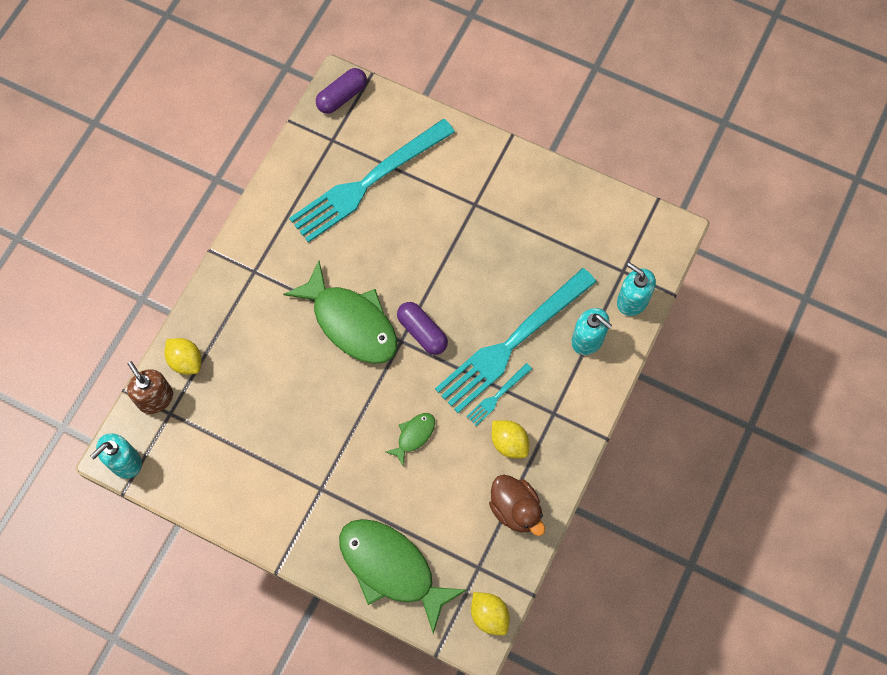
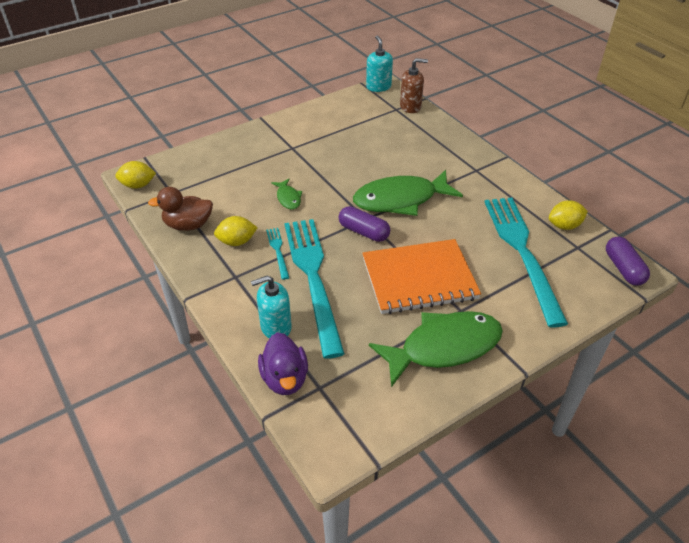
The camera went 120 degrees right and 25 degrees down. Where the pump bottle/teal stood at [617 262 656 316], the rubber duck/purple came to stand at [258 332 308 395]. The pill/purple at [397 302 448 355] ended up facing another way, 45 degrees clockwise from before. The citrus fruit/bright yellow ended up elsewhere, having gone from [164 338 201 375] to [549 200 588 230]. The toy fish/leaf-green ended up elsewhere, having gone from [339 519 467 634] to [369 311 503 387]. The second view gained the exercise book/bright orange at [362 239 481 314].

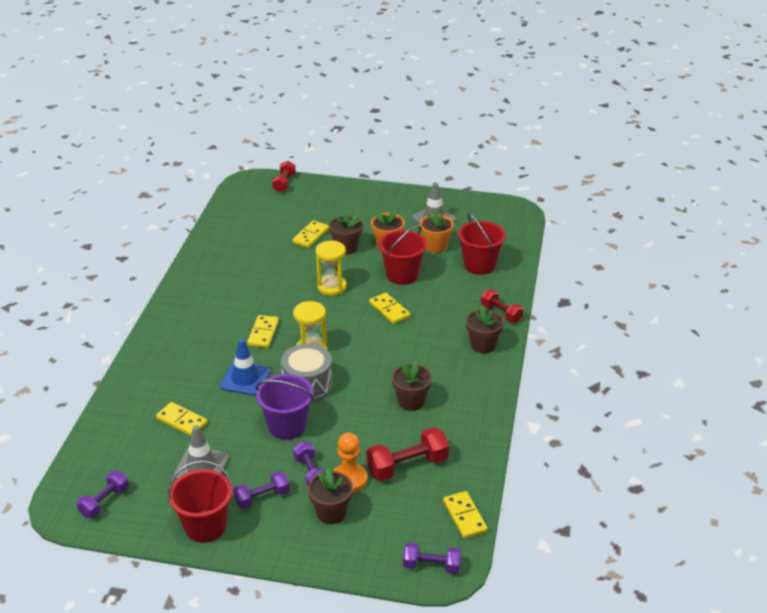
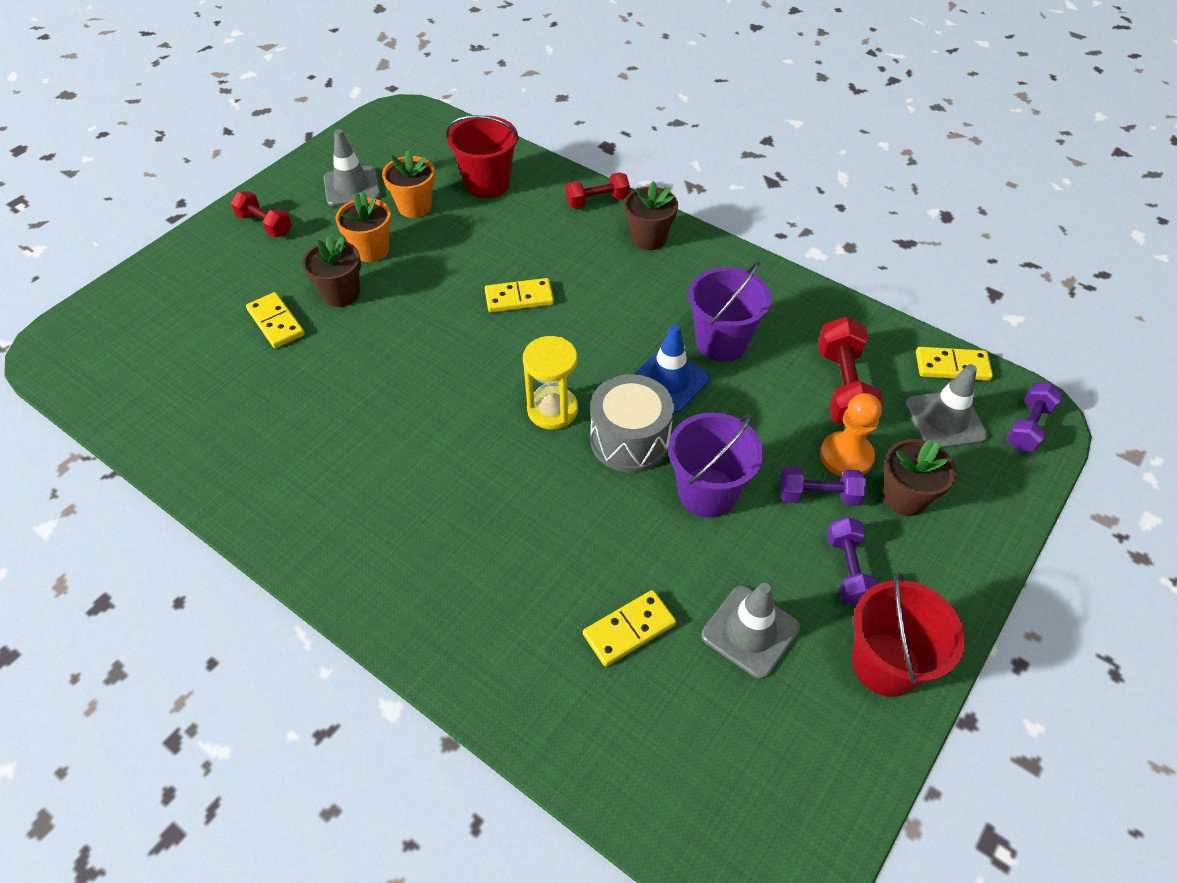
The camera went 65 degrees left and 15 degrees up. The free weight/scarlet ended up elsewhere, having gone from [272 161 295 192] to [231 191 292 237]. The second view lost the sand bucket/scarlet at [379 225 427 285]. The second view lost the sandglass/bright yellow at [316 241 347 296]. The second view lost the domino tile/bright yellow at [247 315 279 348]. The road cone/blue ended up elsewhere, having gone from [220 339 270 395] to [635 325 710 413]. Where the potted plant/russet stood at [392 361 432 411], the sand bucket/purple came to stand at [688 261 772 362]. The second view lost the free weight/purple at [76 471 129 518]. The second view gained the road cone/ash-grey at [905 364 988 449].

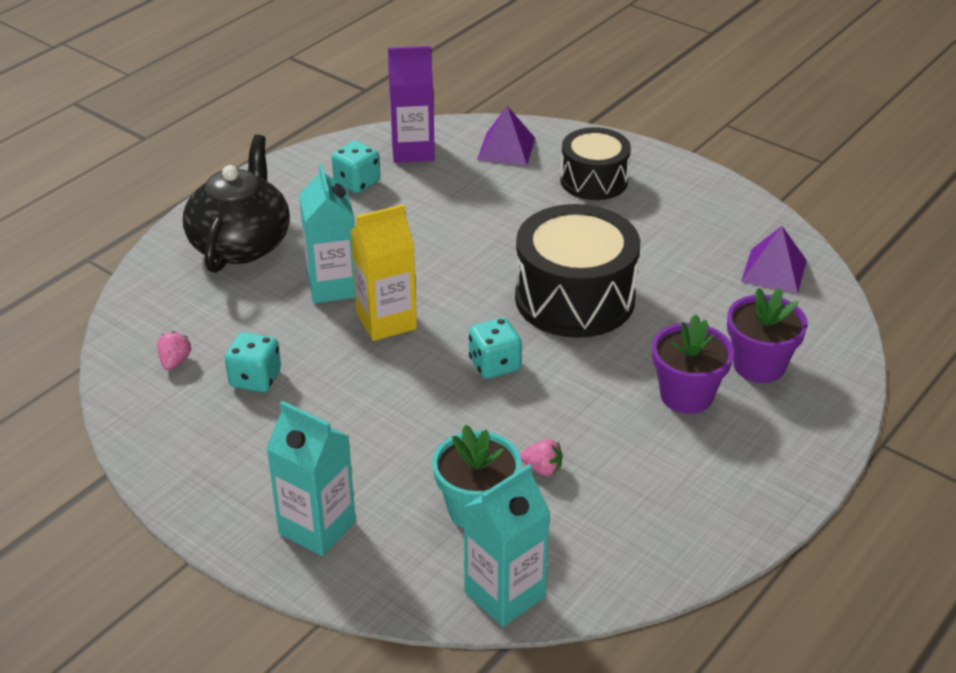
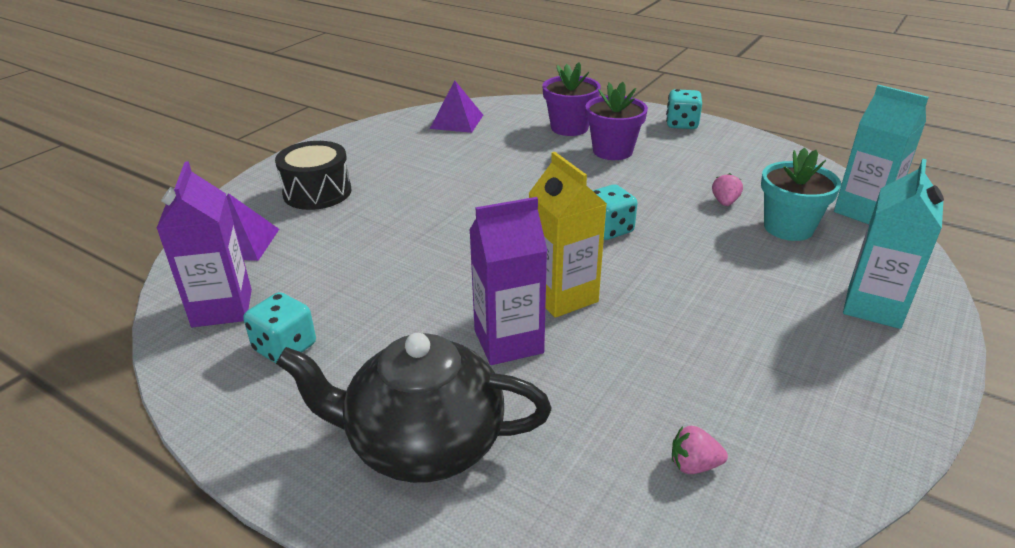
The camera went 95 degrees left and 5 degrees down. What was the juice carton/teal at [299 164 356 303] turned into the juice carton/purple at [469 197 547 365]. The second view lost the toy drum/black at [515 204 640 338]. The dice/teal ended up elsewhere, having gone from [225 332 281 392] to [666 89 702 129].

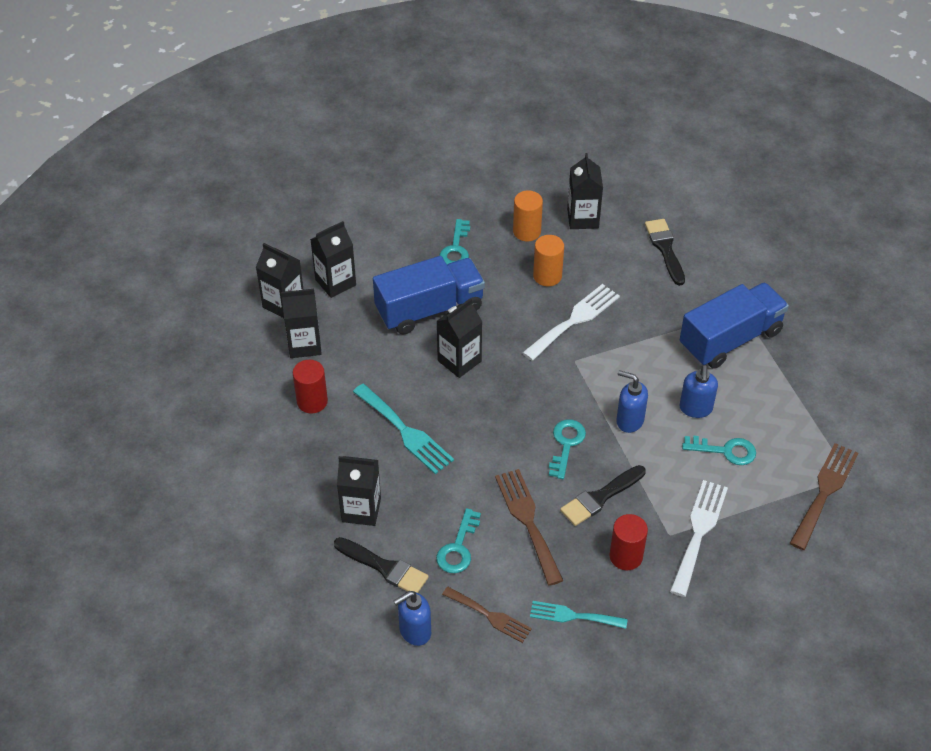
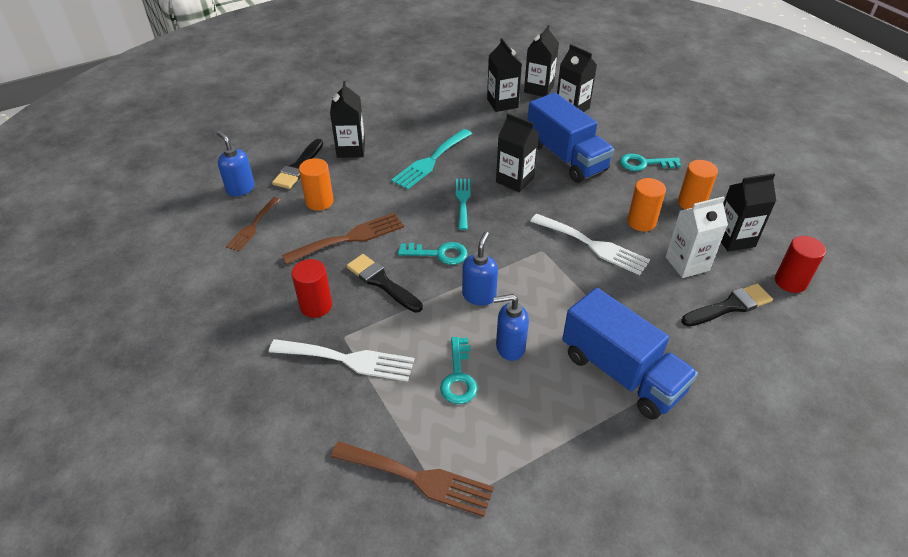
The camera went 80 degrees right and 5 degrees down. The cylinder/scarlet ended up elsewhere, having gone from [293 360 328 414] to [775 236 826 293]. Where the key/teal stood at [436 508 481 573], the cylinder/bright orange came to stand at [299 158 334 211]. The fork/teal ended up elsewhere, having gone from [530 601 628 629] to [456 179 470 230]. The second view gained the juice carton/white at [666 196 728 278].

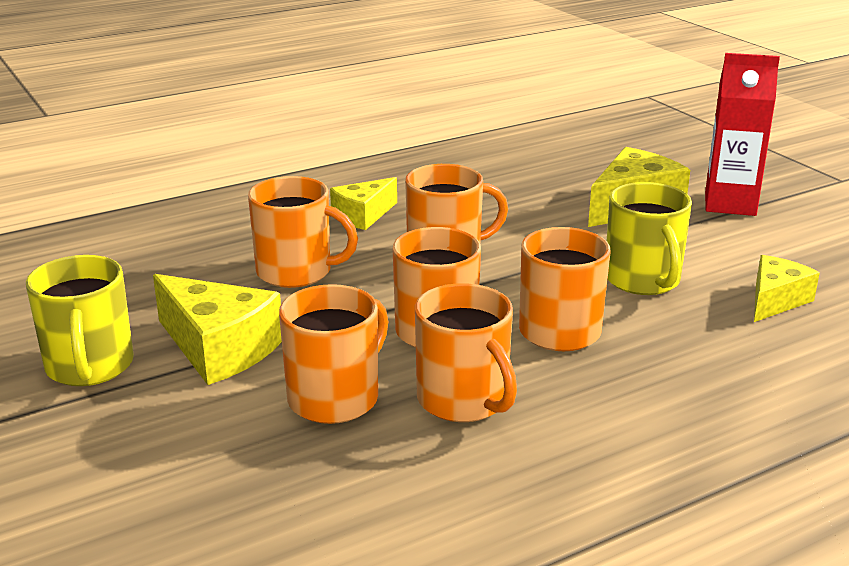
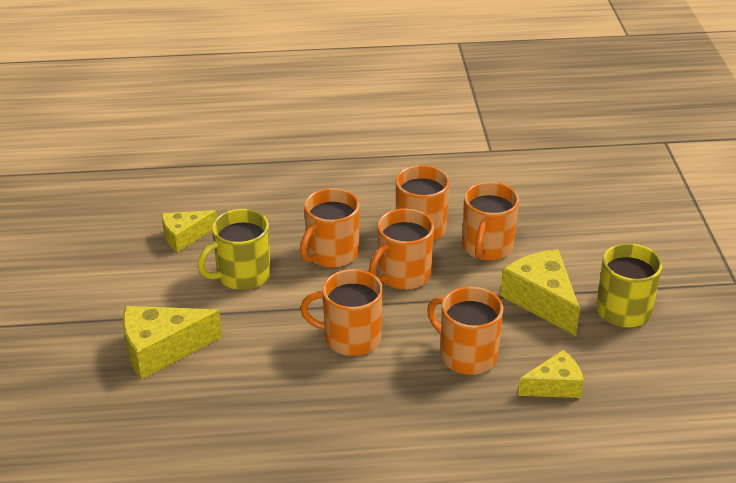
The camera went 155 degrees left and 10 degrees up. The second view lost the juice carton/scarlet at [705 53 780 216]. The piece of cheese/bright yellow ended up elsewhere, having gone from [330 177 397 230] to [518 350 584 398]. The mug/bright yellow at [607 182 692 295] ended up facing another way, 135 degrees counterclockwise from before. The mug/bright orange at [279 284 388 424] ended up facing another way, 45 degrees counterclockwise from before.

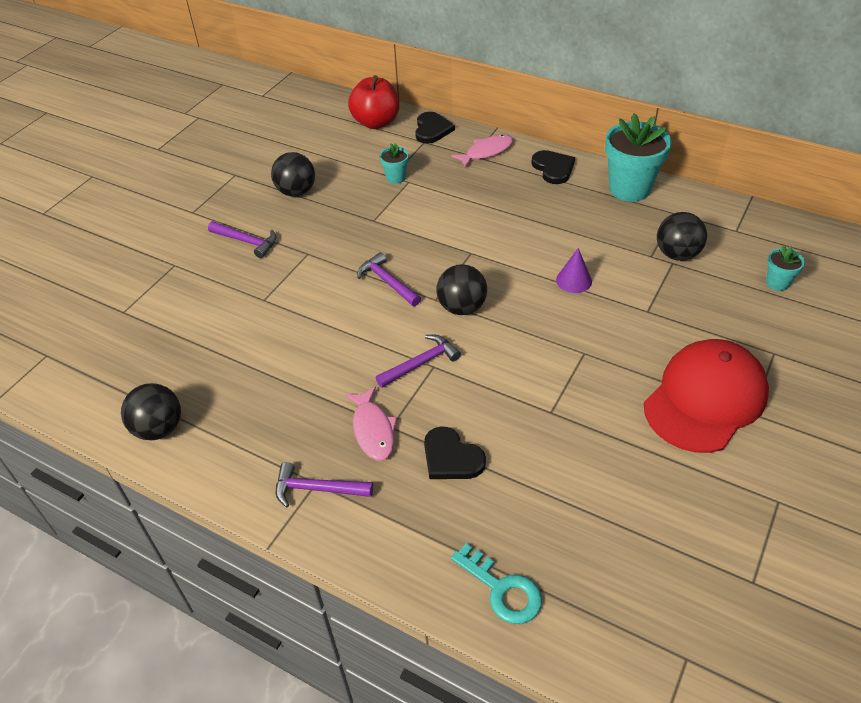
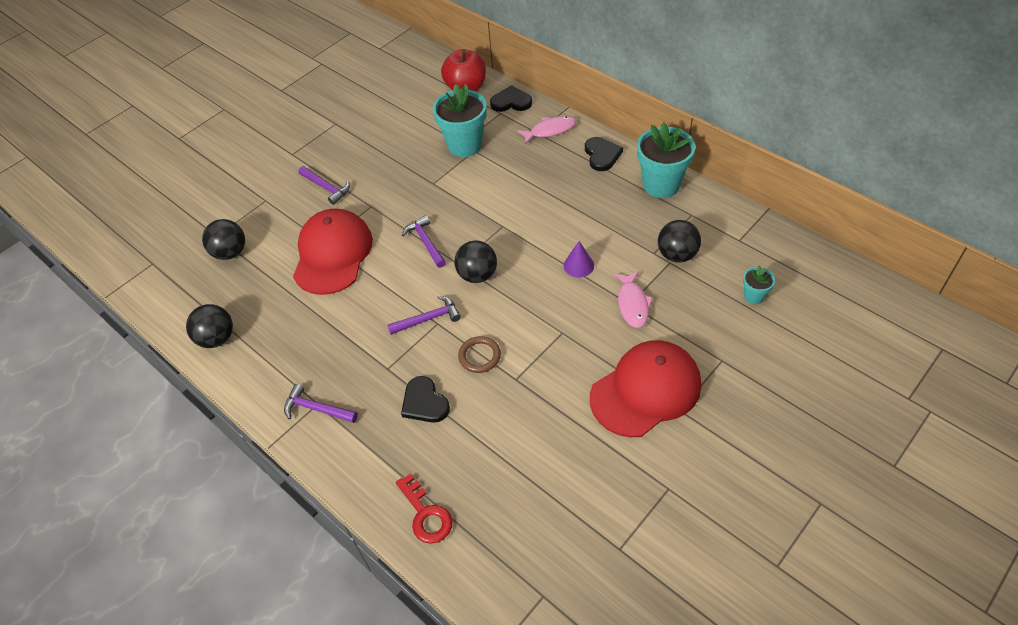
The camera went 15 degrees right and 5 degrees up. The love heart/black at [415 112 455 144] ended up facing another way, 105 degrees counterclockwise from before. The size of the potted plant/teal at [380 143 409 184] changed by a factor of 2.07. The sphere/black ended up elsewhere, having gone from [271 152 315 197] to [202 219 245 260]. The toy fish/rosy ended up elsewhere, having gone from [345 386 398 460] to [614 271 653 328]. What was the key/teal at [451 543 542 624] turned into the key/scarlet at [396 473 453 544]. The second view gained the peaked cap/scarlet at [293 209 373 295]. The second view gained the torus/russet at [458 336 501 373].

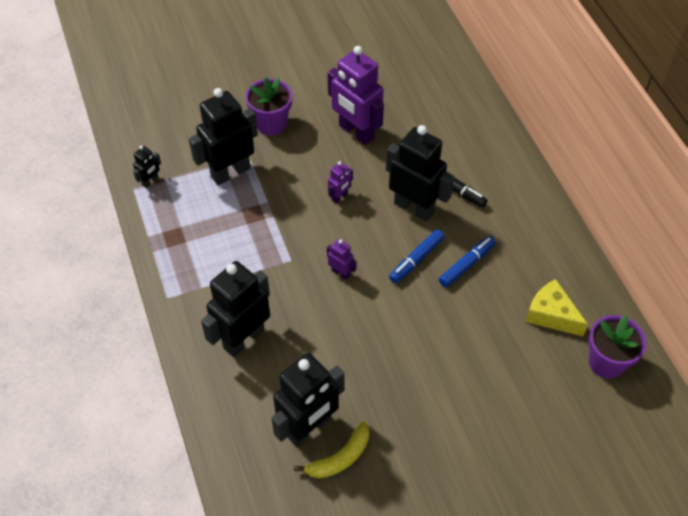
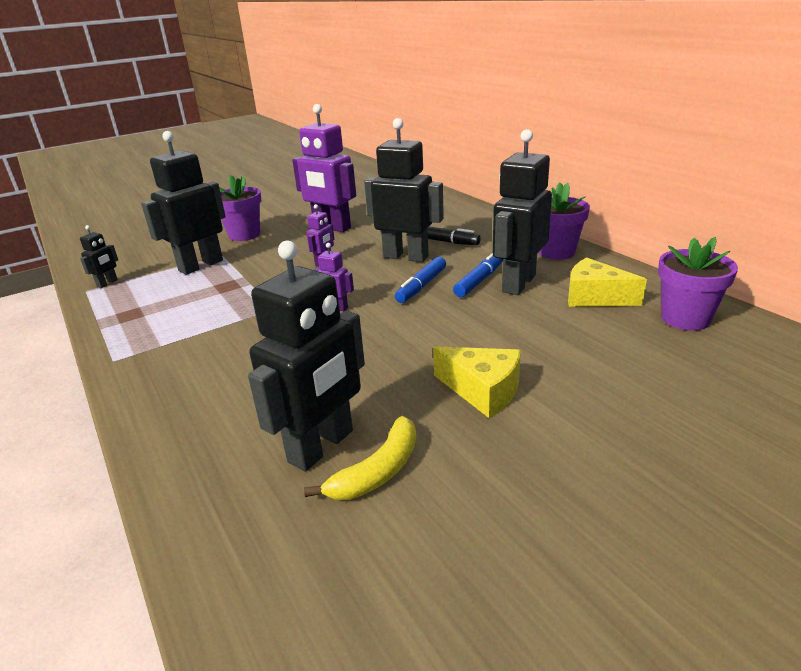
The camera went 10 degrees left and 25 degrees down. The toy robot/black ended up elsewhere, having gone from [201 261 270 357] to [493 129 552 295]. The second view gained the potted plant/purple at [539 183 590 260]. The second view gained the piece of cheese/bright yellow at [433 346 521 418].

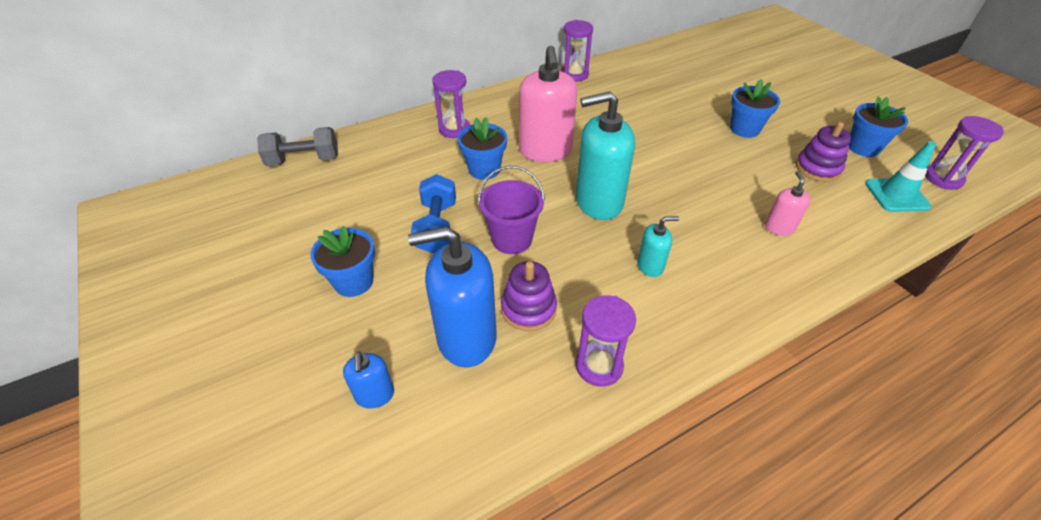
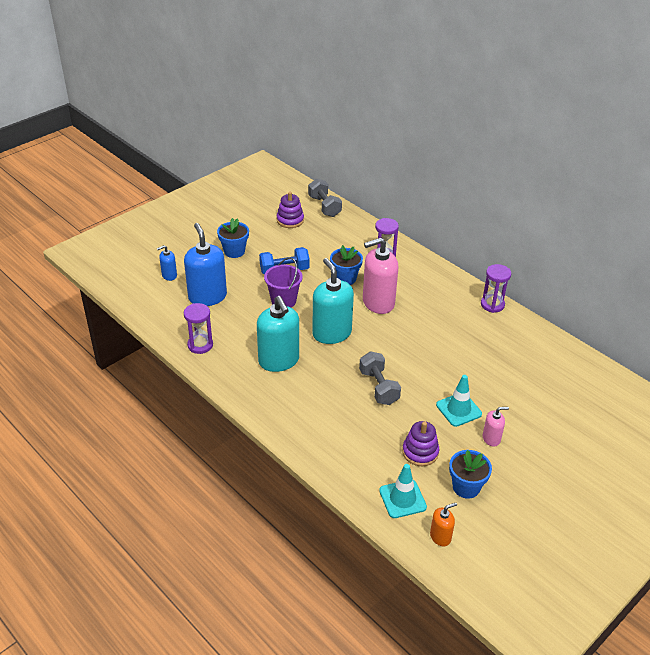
The camera went 75 degrees right and 5 degrees down. Where the potted plant/blue stood at [730 79 780 138], the road cone/teal came to stand at [436 375 482 427]. Where the sandglass/purple stood at [925 116 1004 190], the pump bottle/bright orange came to stand at [430 503 457 546]. The pump bottle/rosy ended up elsewhere, having gone from [765 171 811 236] to [483 407 509 447]. The size of the pump bottle/teal at [637 216 679 277] changed by a factor of 2.05. The ring stacker/purple ended up elsewhere, having gone from [501 261 557 331] to [277 192 304 228]. The second view gained the free weight/ash-grey at [359 351 401 405].

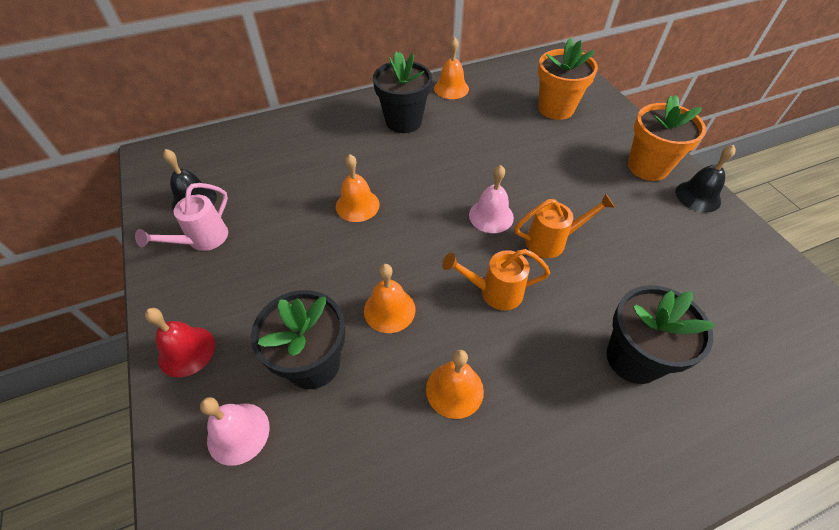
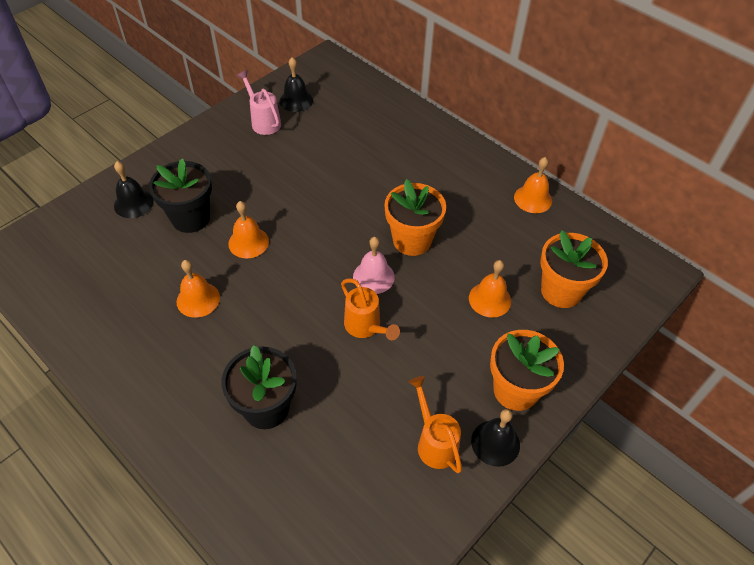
The camera went 65 degrees right and 0 degrees up. The second view lost the potted plant/black at [373 52 432 133]. The school bell/bright orange ended up elsewhere, having gone from [336 154 380 222] to [469 260 511 318]. The sprinkling can/rosy at [135 183 228 251] ended up facing another way, 45 degrees clockwise from before. The sprinkling can/bright orange ended up elsewhere, having gone from [442 249 550 310] to [409 376 462 473]. The second view lost the school bell/scarlet at [145 308 215 377]. What was the school bell/rosy at [200 397 270 466] turned into the school bell/black at [114 161 154 218]. The second view gained the potted plant/bright orange at [384 179 446 256].

